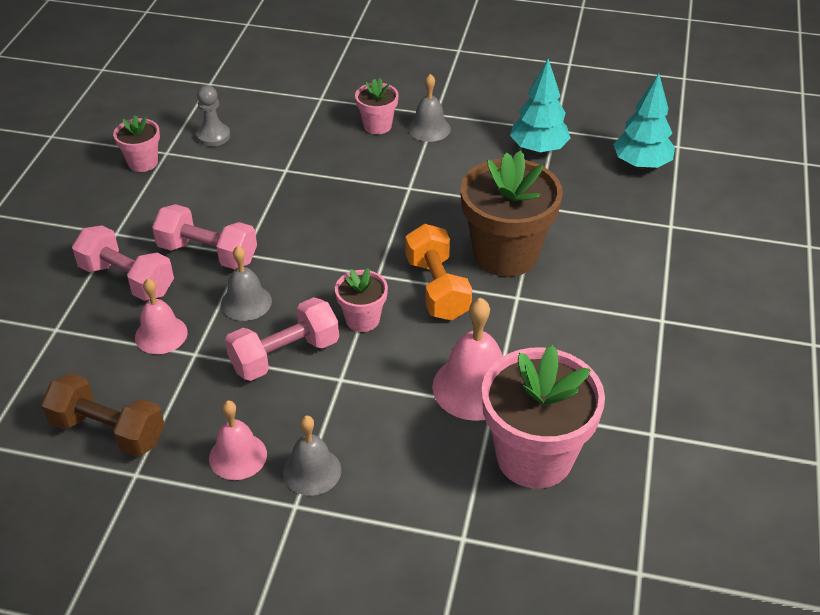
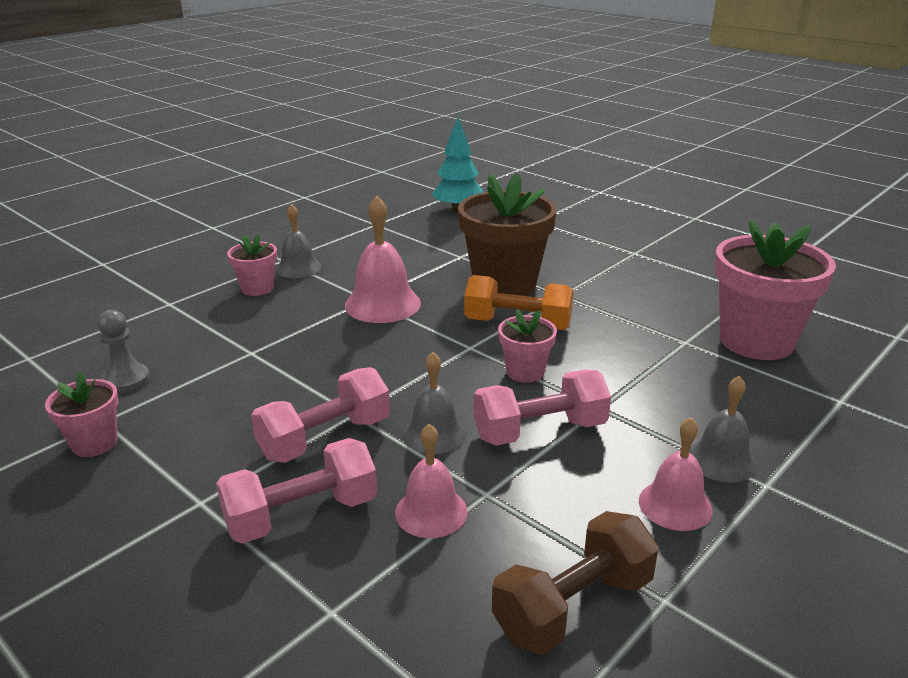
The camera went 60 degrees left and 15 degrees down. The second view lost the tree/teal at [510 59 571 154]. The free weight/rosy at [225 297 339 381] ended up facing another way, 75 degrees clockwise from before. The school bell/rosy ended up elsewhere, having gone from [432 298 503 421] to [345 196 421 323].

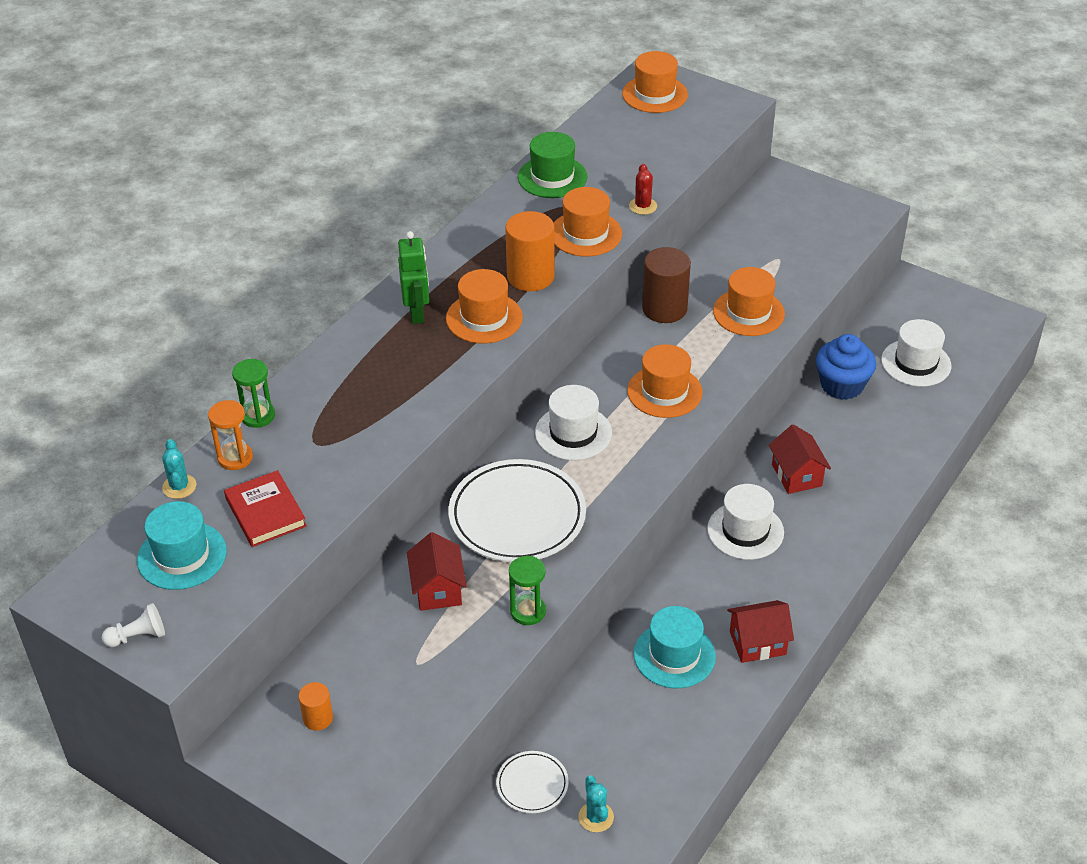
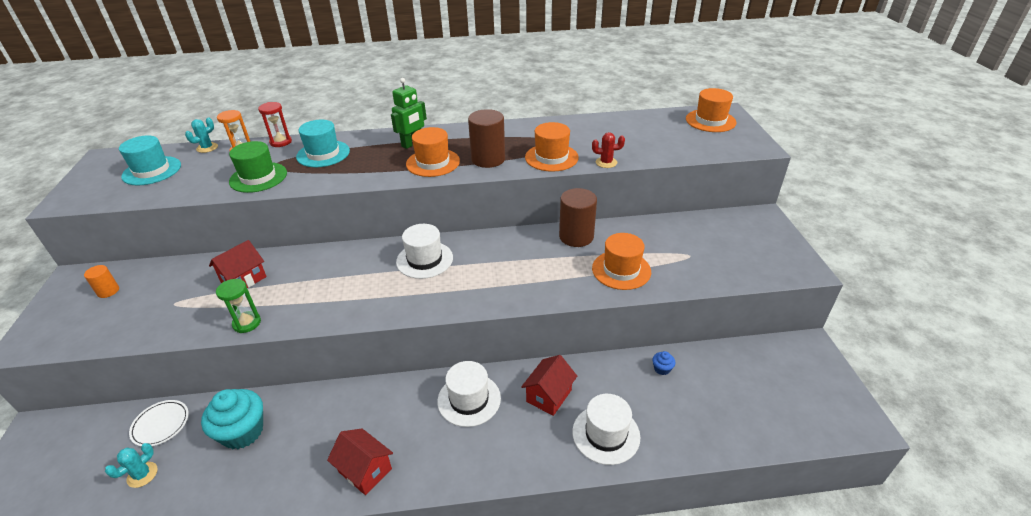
The camera went 50 degrees right and 5 degrees down. The top hat/leaf-green ended up elsewhere, having gone from [518 132 588 198] to [229 141 287 193]. The saguaro cactus/scarlet at [629 164 657 215] ended up facing another way, 45 degrees clockwise from before. What was the cylinder/bright orange at [505 211 555 291] turned into the cylinder/russet at [468 109 505 168]. The top hat/white ended up elsewhere, having gone from [881 319 951 387] to [572 394 640 465]. The size of the muffin/blue at [816 334 876 400] changed by a factor of 0.43. The second view lost the top hat/bright orange at [627 344 703 418]. What was the sandglass/leaf-green at [232 359 275 428] turned into the sandglass/scarlet at [258 102 292 147]. The second view lost the plate/white at [448 459 586 562]. The second view lost the hardback/scarlet at [224 470 307 547]. The second view lost the game pawn/white at [102 603 165 647]. The top hat/teal ended up elsewhere, having gone from [634 606 716 688] to [296 120 350 167]. The second view gained the muffin/teal at [201 389 263 449].

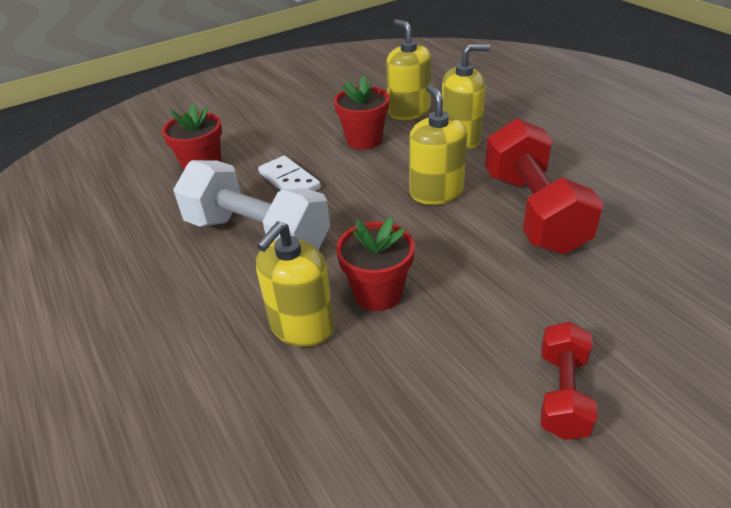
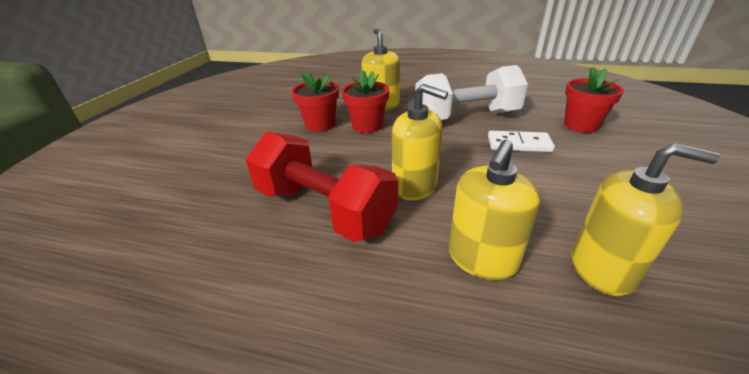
The camera went 135 degrees right and 5 degrees down. The potted plant/scarlet ended up elsewhere, having gone from [334 76 390 150] to [292 71 339 132]. The second view lost the free weight/scarlet at [541 322 598 440].

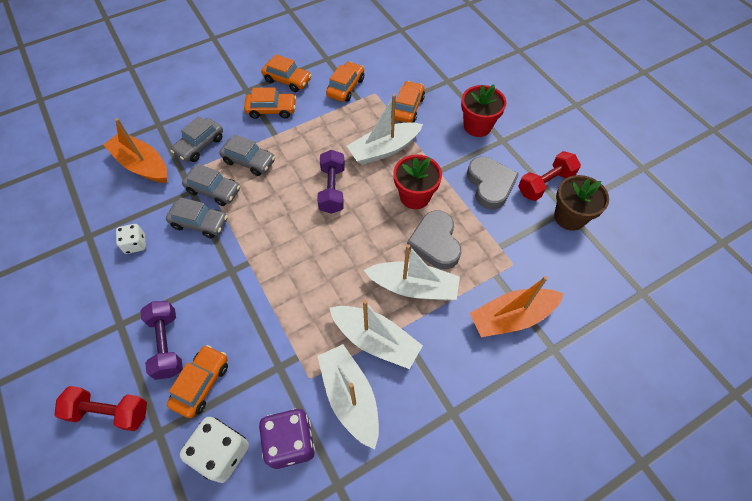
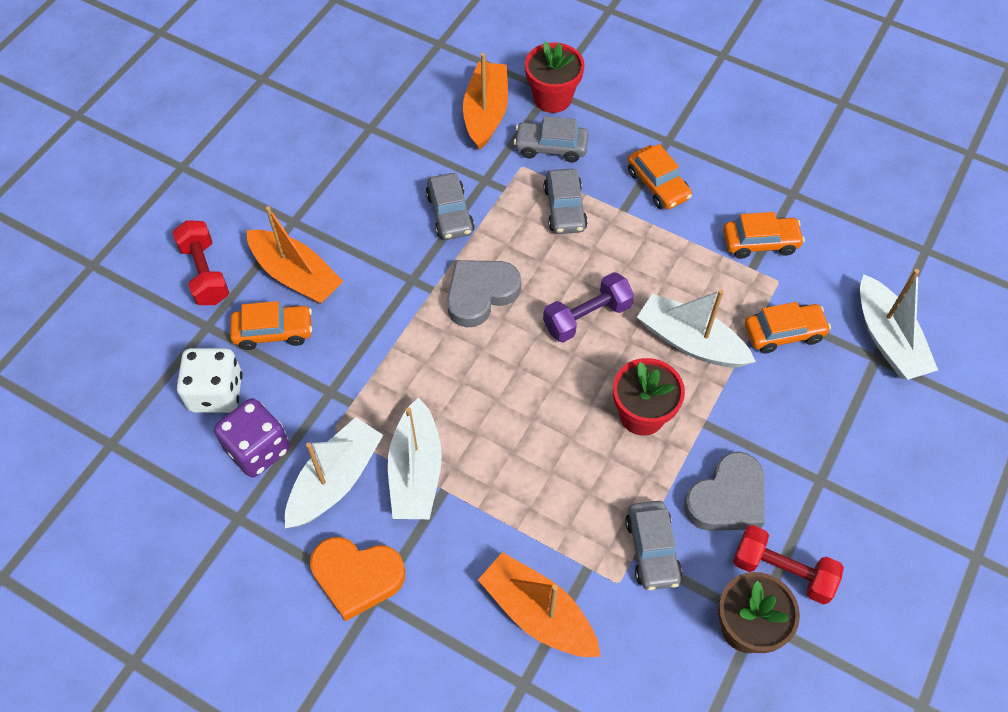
The camera went 60 degrees right and 0 degrees up. The second view lost the automobile/bright orange at [261 54 312 92]. The potted plant/scarlet ended up elsewhere, having gone from [461 84 506 137] to [525 41 585 113]. The automobile/ash-grey ended up elsewhere, having gone from [182 164 240 206] to [625 501 682 590]. The love heart/ash-grey ended up elsewhere, having gone from [407 211 461 269] to [447 260 521 328]. The second view lost the dice/white at [116 224 146 254]. The sailboat/white ended up elsewhere, having gone from [364 244 460 300] to [860 269 938 380]. Where the free weight/purple stood at [140 301 183 380], the sailboat/bright orange came to stand at [246 206 344 304]. The second view gained the love heart/bright orange at [310 537 405 622].

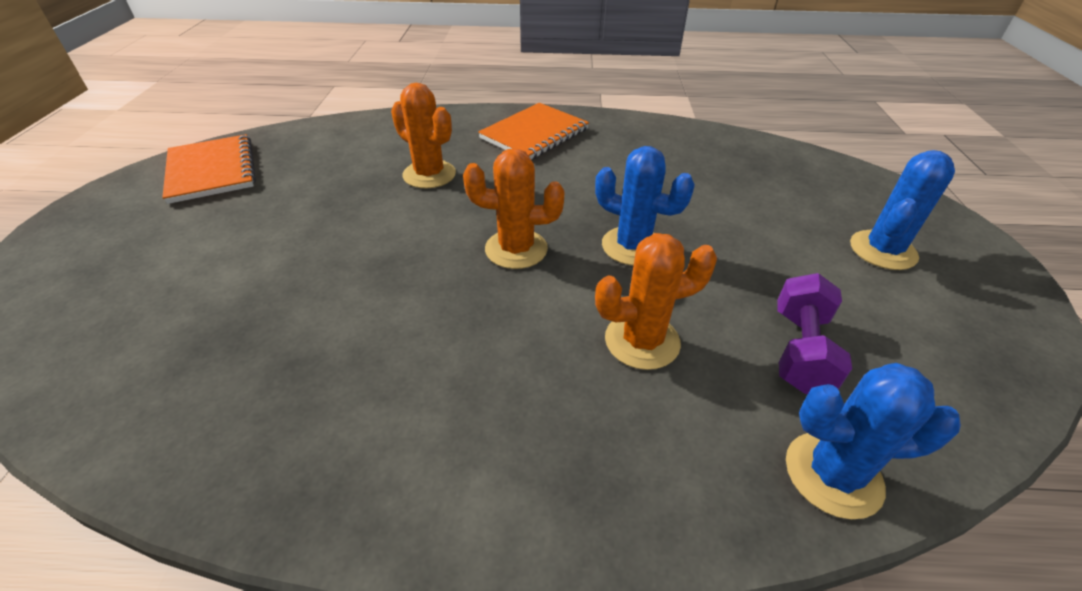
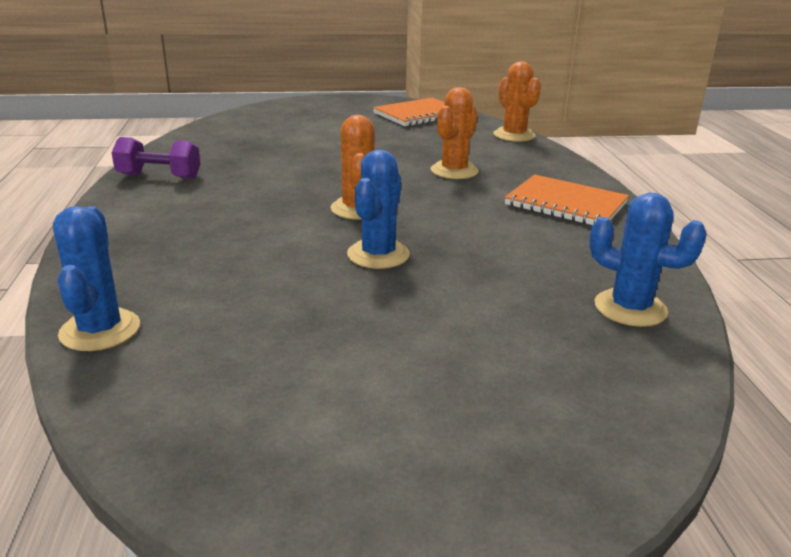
The camera went 80 degrees right and 15 degrees down. The saguaro cactus/blue ended up elsewhere, having gone from [850 150 955 270] to [589 193 707 327]. The saguaro cactus/bright orange ended up elsewhere, having gone from [595 233 717 370] to [493 62 541 142]. The free weight/purple ended up elsewhere, having gone from [777 273 852 394] to [111 137 201 179].

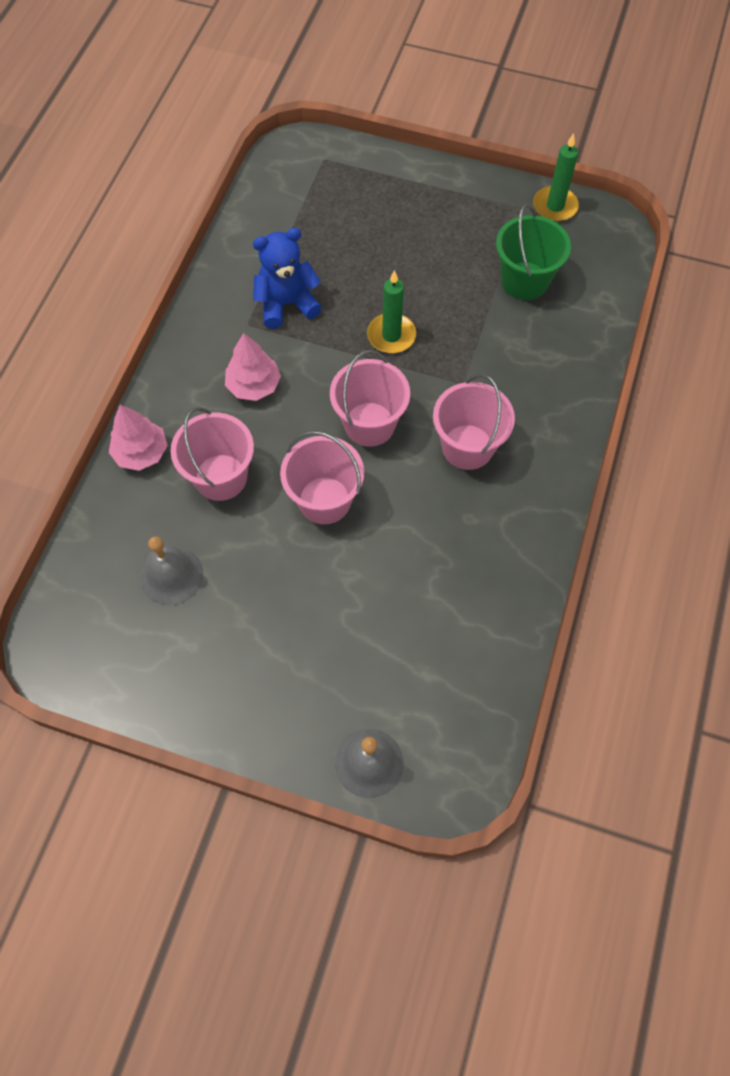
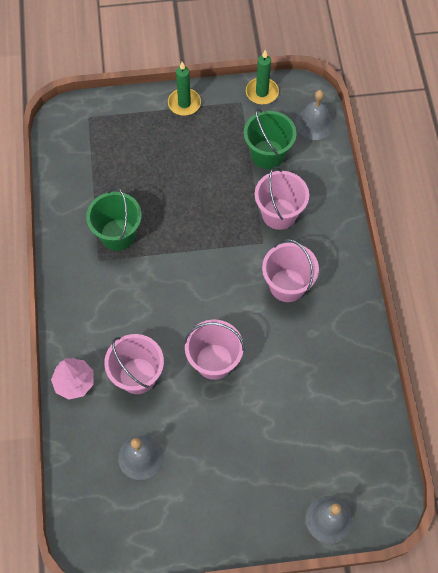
The camera went 25 degrees left and 0 degrees up. Where the stuffed bear/blue stood at [253 228 322 329], the sand bucket/leaf-green came to stand at [86 187 142 251]. The candle/leaf-green ended up elsewhere, having gone from [367 270 416 353] to [168 62 201 116]. The second view lost the tree/rosy at [225 333 281 401]. The sand bucket/rosy ended up elsewhere, having gone from [330 350 410 447] to [255 167 309 230]. The second view gained the school bell/ash-grey at [295 90 334 140].

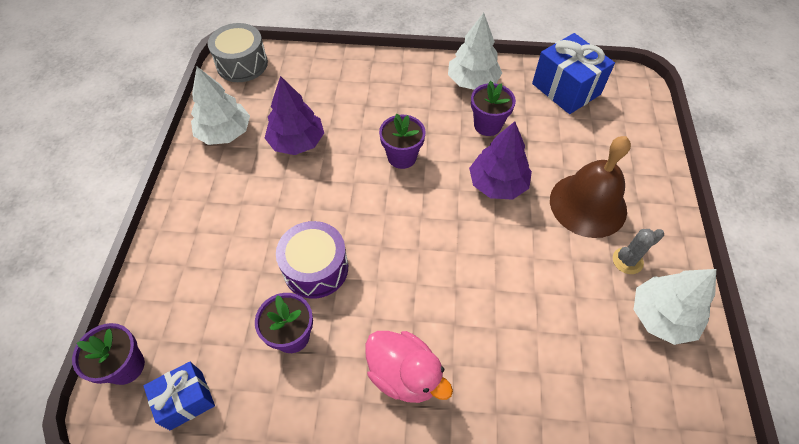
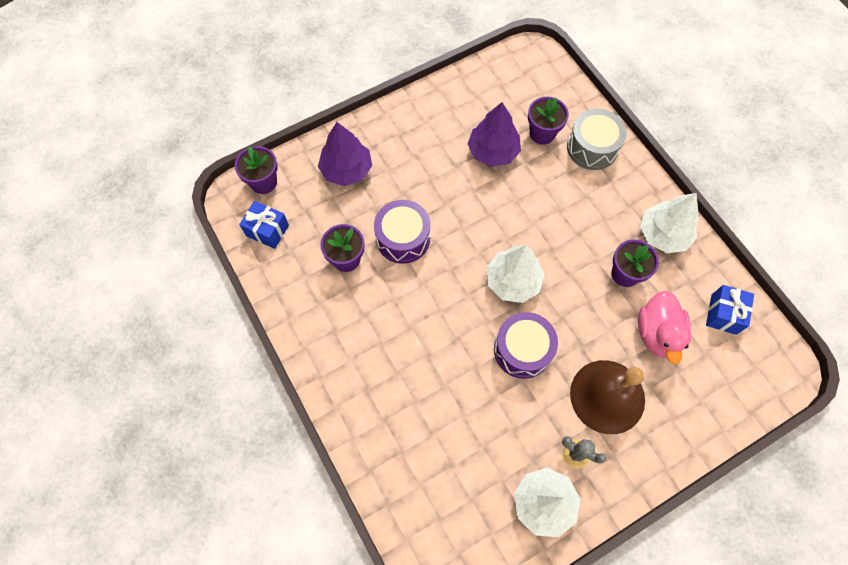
The camera went 55 degrees right and 10 degrees up. The toy drum/ash-grey ended up elsewhere, having gone from [208 23 268 82] to [567 109 627 170]. The size of the gift/blue at [532 33 615 114] changed by a factor of 0.62. The tree/white ended up elsewhere, having gone from [191 67 250 145] to [487 245 545 303]. The potted plant/purple ended up elsewhere, having gone from [379 113 426 169] to [528 97 569 145]. The tree/purple ended up elsewhere, having gone from [469 121 532 200] to [318 122 372 186]. The rubber duck/rosy ended up elsewhere, having gone from [365 331 453 403] to [638 291 691 364]. The second view gained the toy drum/purple at [494 312 558 379].

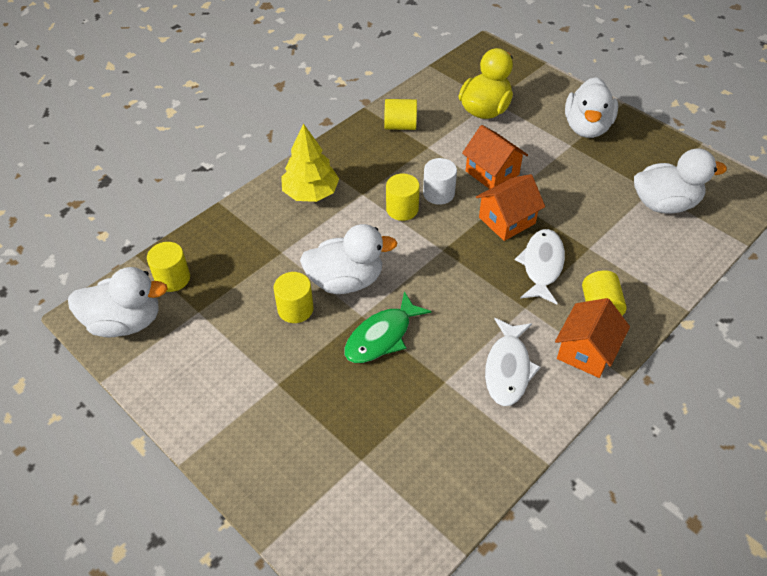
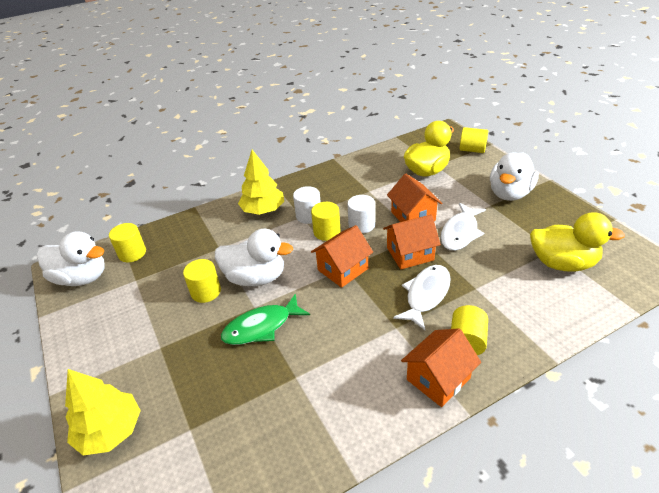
The camera went 20 degrees right and 10 degrees down. The cylinder/bright yellow ended up elsewhere, having gone from [384 99 417 130] to [460 127 488 153]. What was the rubber duck/white at [634 148 727 214] turned into the rubber duck/bright yellow at [530 212 625 272]. The toy fish/white ended up elsewhere, having gone from [485 318 541 406] to [441 203 486 251]. The second view gained the cylinder/white at [293 186 321 224]. The second view gained the cottage/bright orange at [311 225 373 288]. The second view gained the tree/bright yellow at [65 369 141 456].

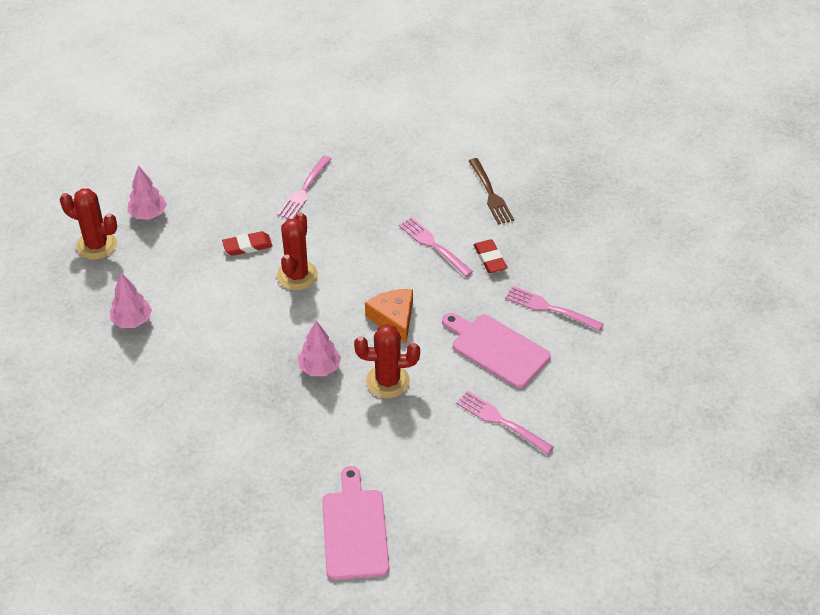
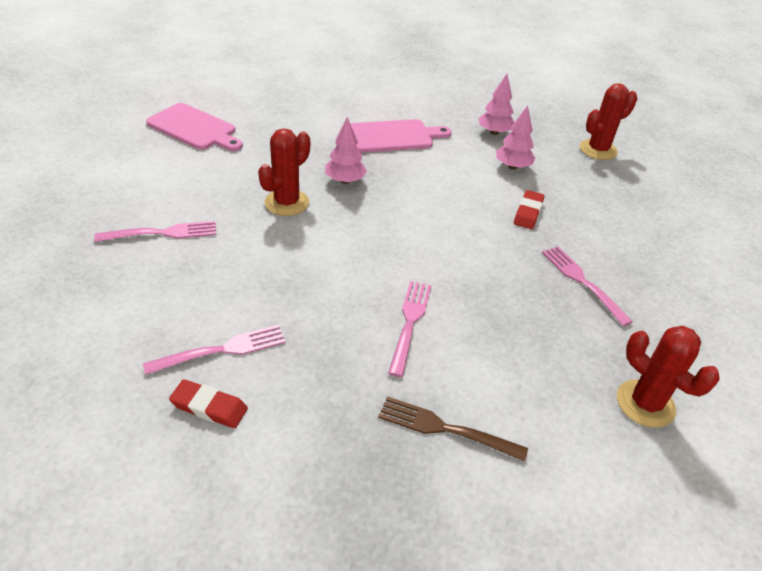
The camera went 125 degrees right and 5 degrees down. The tree/rosy ended up elsewhere, having gone from [127 165 167 220] to [496 105 535 170]. The saguaro cactus/scarlet ended up elsewhere, having gone from [277 212 318 290] to [617 325 720 428]. The fork/rosy at [399 217 473 277] ended up facing another way, 75 degrees counterclockwise from before. The pencil eraser/scarlet ended up elsewhere, having gone from [474 239 508 273] to [169 379 248 428]. The second view lost the piece of cheese/bright orange at [365 289 413 343]. The chopping board/rosy ended up elsewhere, having gone from [442 313 551 388] to [351 119 452 153].

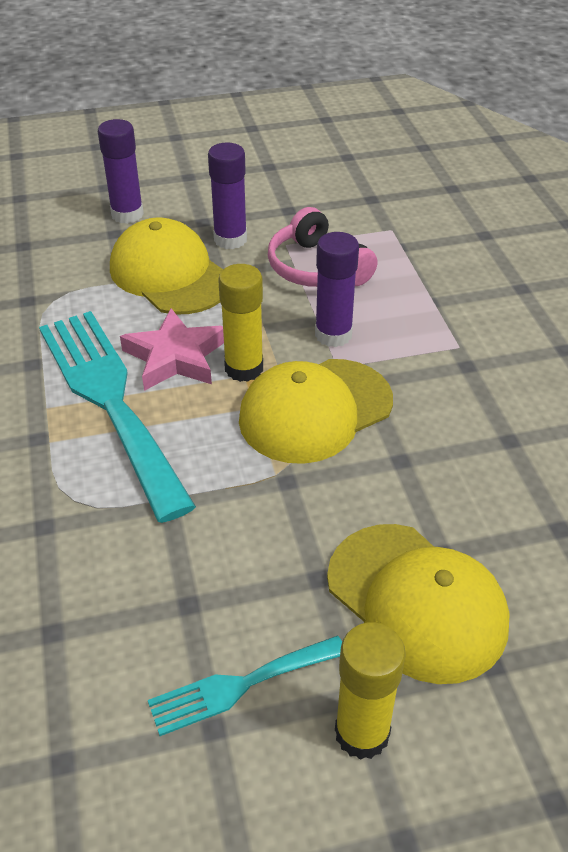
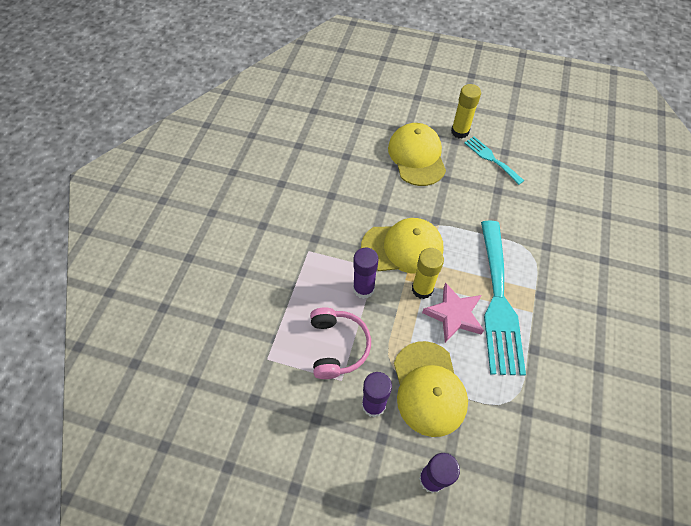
The camera went 150 degrees left and 15 degrees up. The fork/teal at [148 636 342 736] ended up facing another way, 135 degrees counterclockwise from before.

